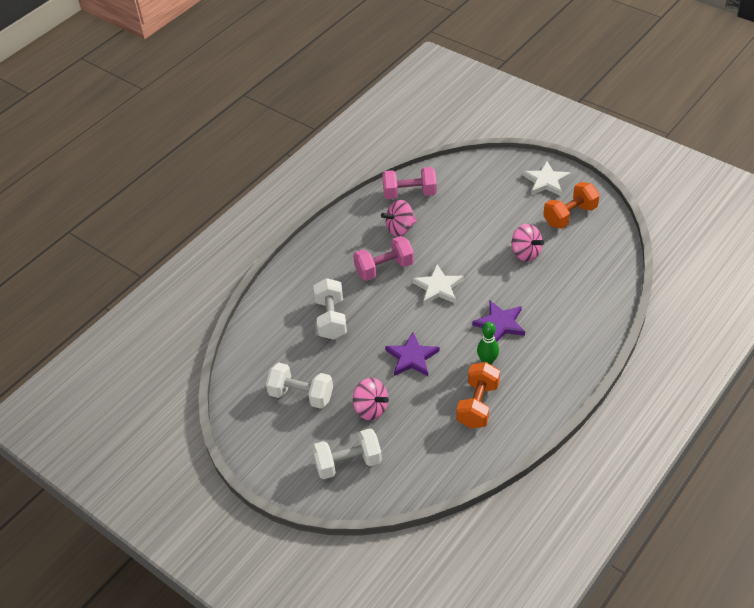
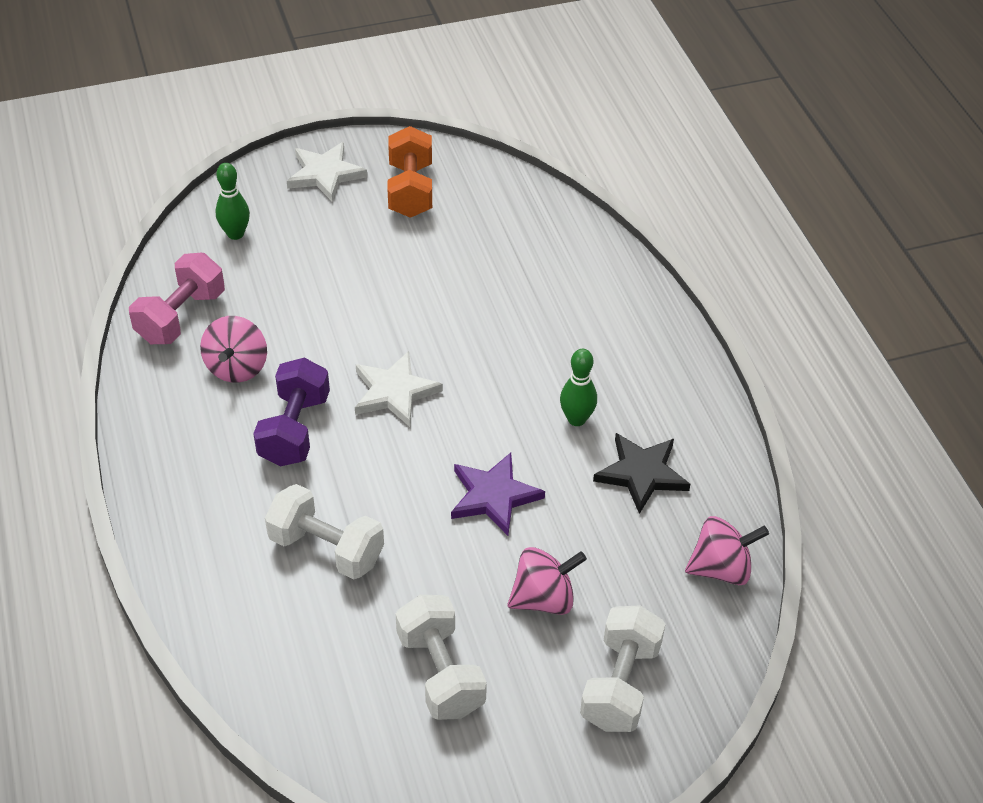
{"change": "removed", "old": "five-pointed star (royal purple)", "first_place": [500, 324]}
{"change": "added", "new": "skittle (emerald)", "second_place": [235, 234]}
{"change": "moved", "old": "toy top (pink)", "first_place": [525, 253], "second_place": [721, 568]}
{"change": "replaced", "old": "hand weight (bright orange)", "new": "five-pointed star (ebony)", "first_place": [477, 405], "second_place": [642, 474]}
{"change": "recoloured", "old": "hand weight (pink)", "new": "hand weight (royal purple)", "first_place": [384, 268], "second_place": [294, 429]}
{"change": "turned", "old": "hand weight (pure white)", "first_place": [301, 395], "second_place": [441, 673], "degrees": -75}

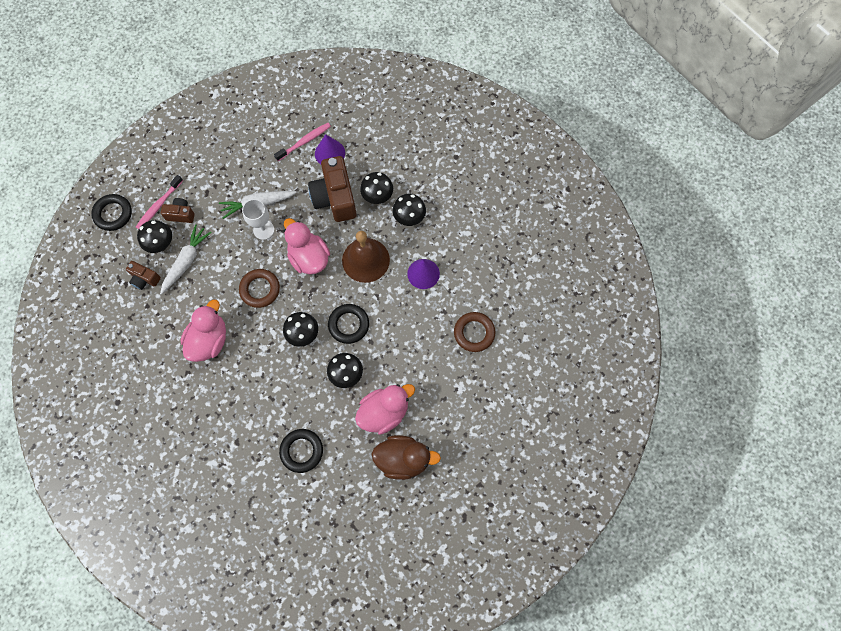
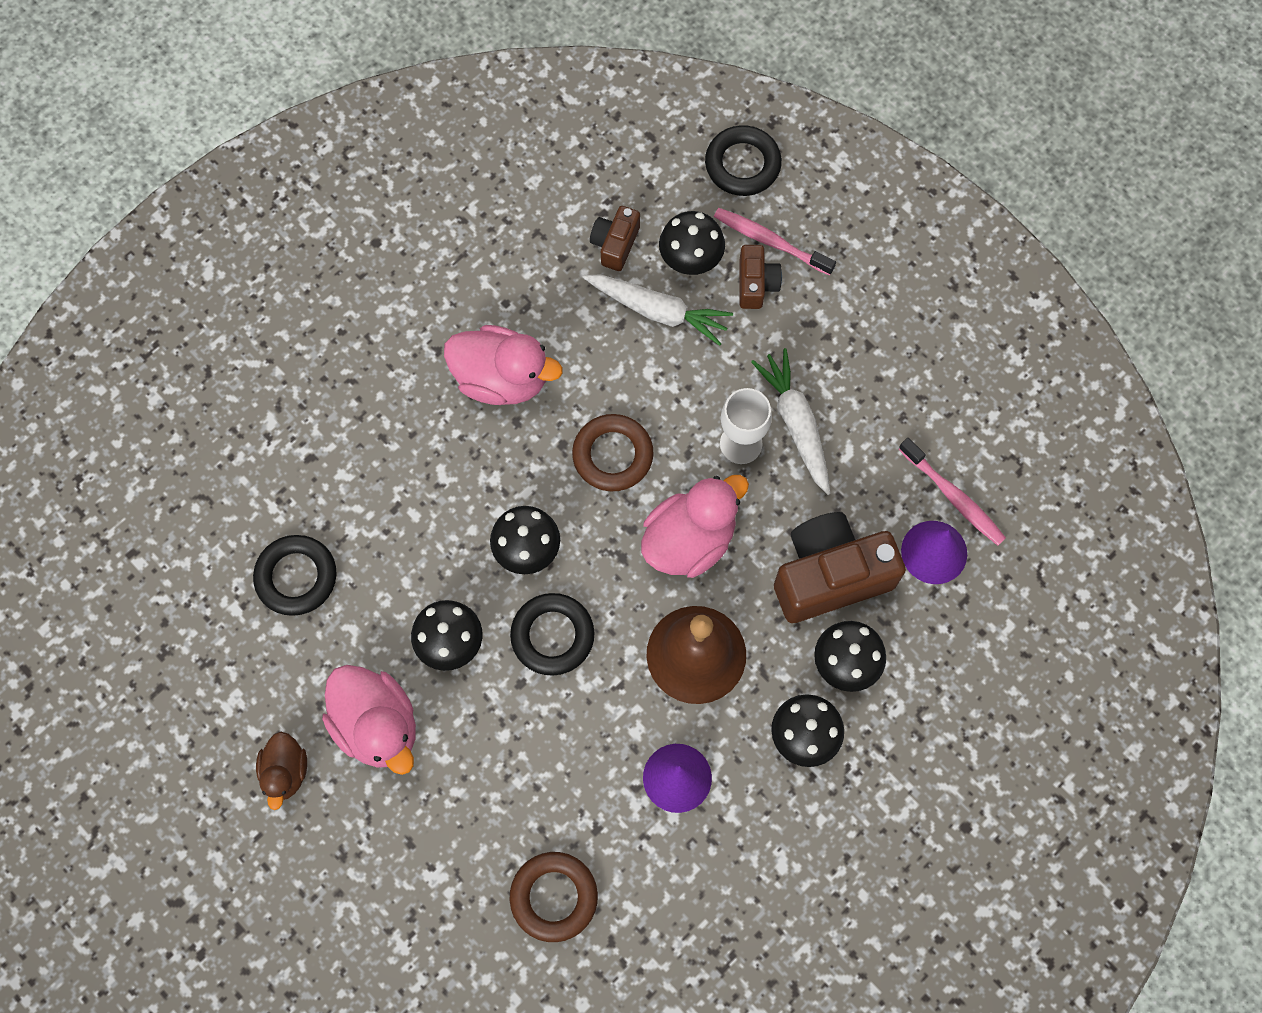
{"change": "resized", "old": "toy duck (dark brown)", "first_place": [403, 459], "second_place": [285, 772], "factor": 0.59}

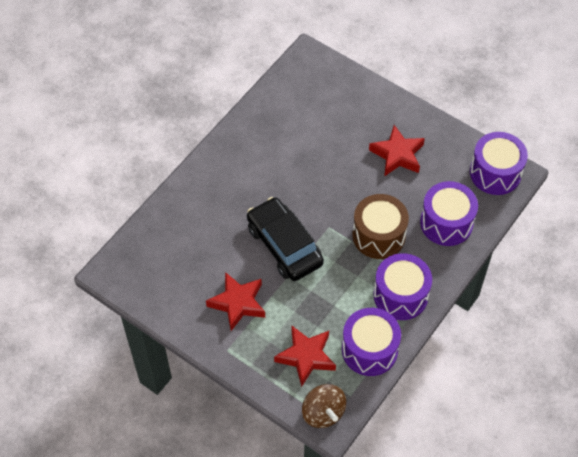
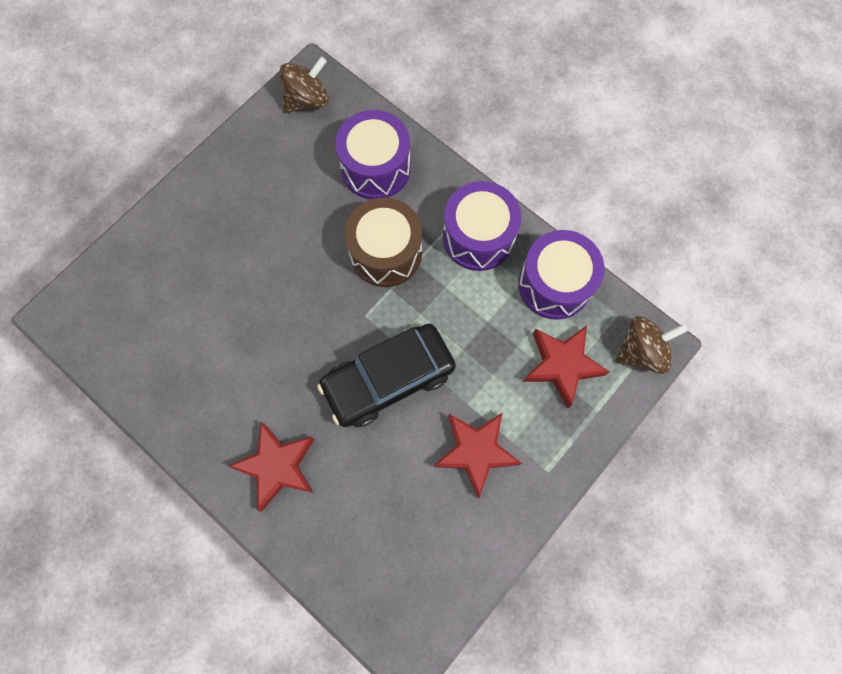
{"change": "moved", "old": "five-pointed star (crimson)", "first_place": [397, 155], "second_place": [277, 466]}
{"change": "replaced", "old": "snare drum (royal purple)", "new": "toy top (dark brown)", "first_place": [495, 173], "second_place": [307, 100]}

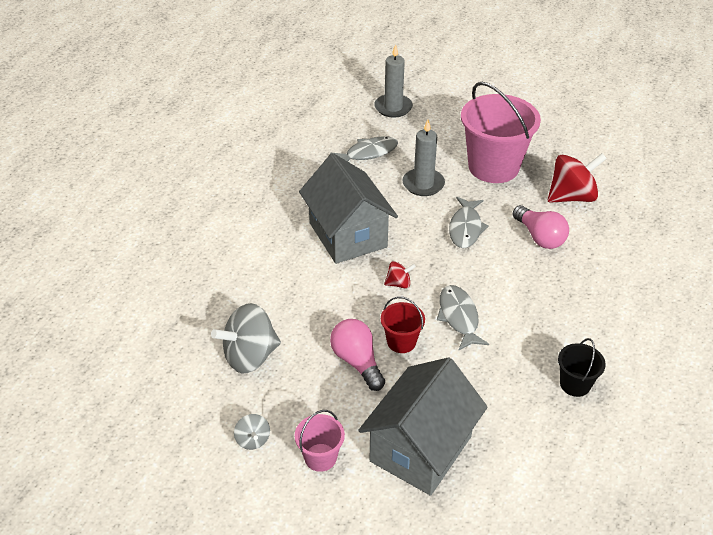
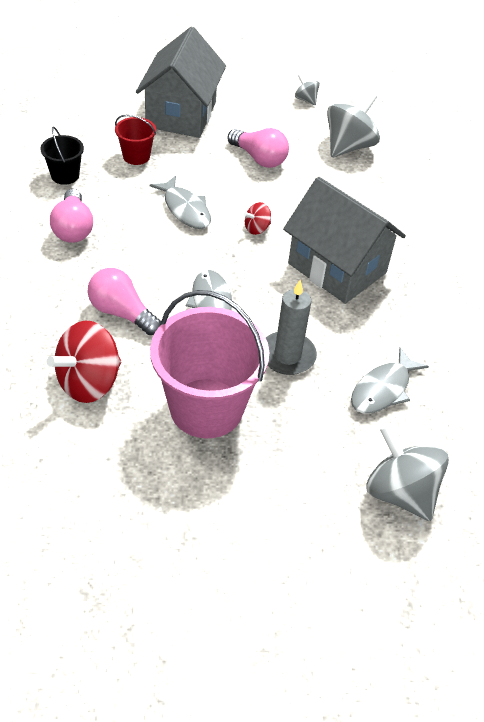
{"change": "removed", "old": "bucket (pink)", "first_place": [320, 457]}
{"change": "added", "new": "light bulb (pink)", "second_place": [73, 228]}
{"change": "moved", "old": "bucket (crimson)", "first_place": [401, 342], "second_place": [136, 156]}
{"change": "replaced", "old": "candle (ash-grey)", "new": "toy top (ash-grey)", "first_place": [393, 107], "second_place": [400, 492]}

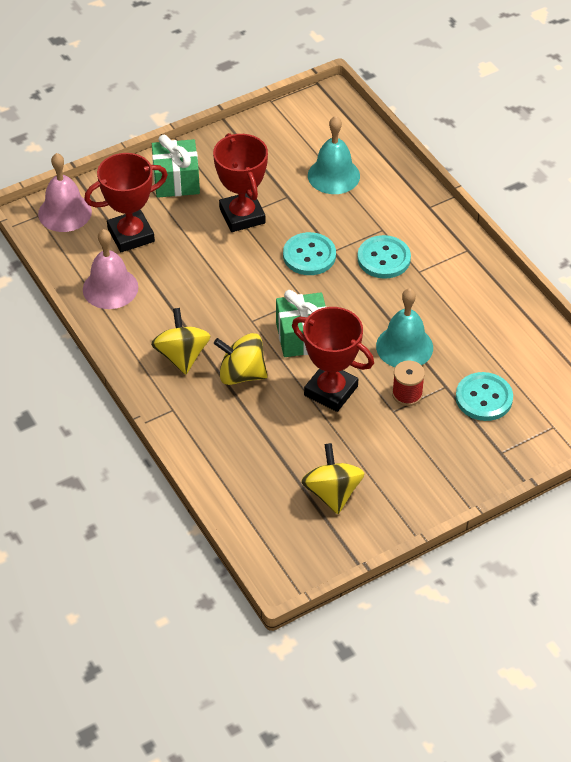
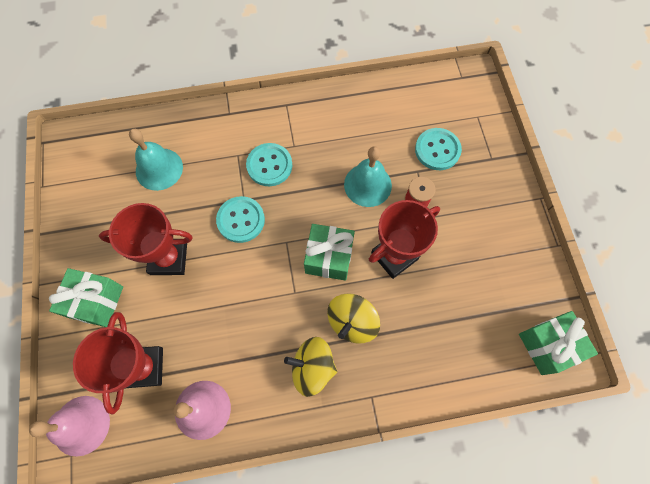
{"change": "removed", "old": "toy top (yellow)", "first_place": [332, 493]}
{"change": "added", "new": "present (emerald)", "second_place": [548, 345]}

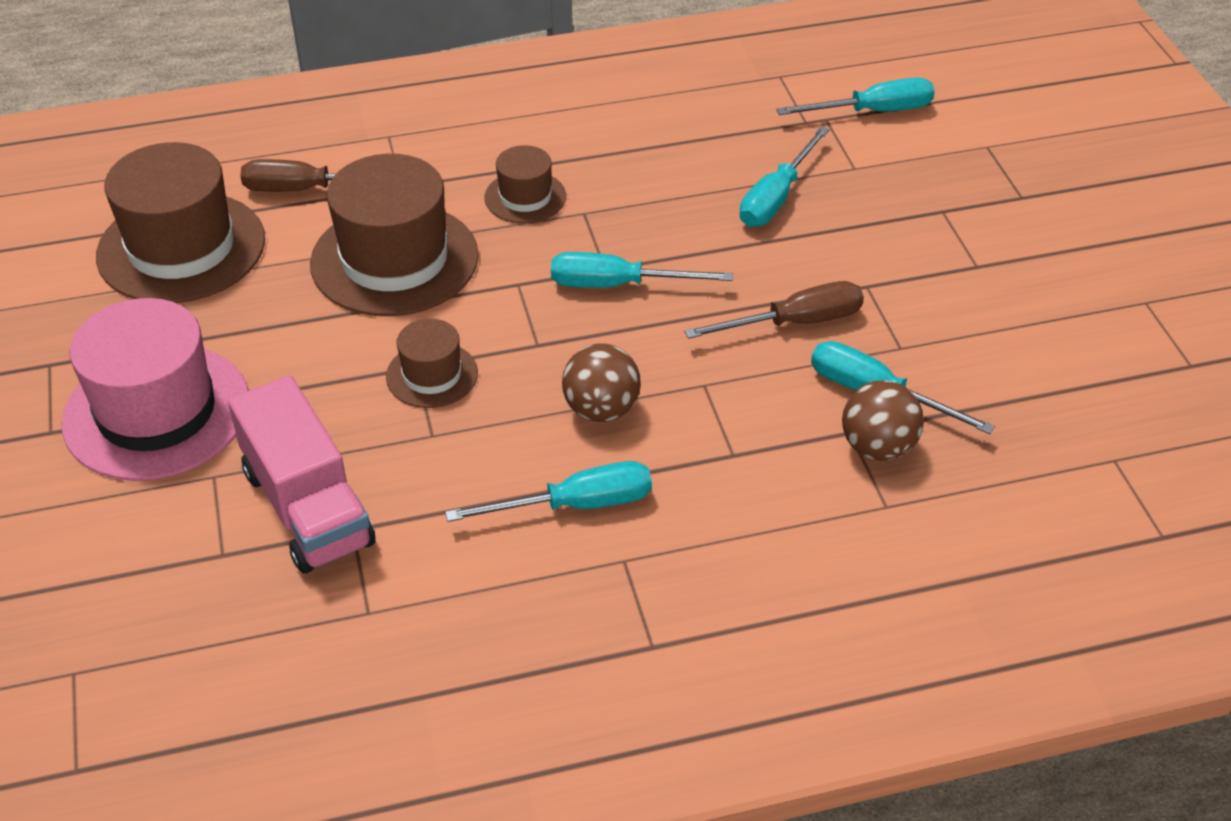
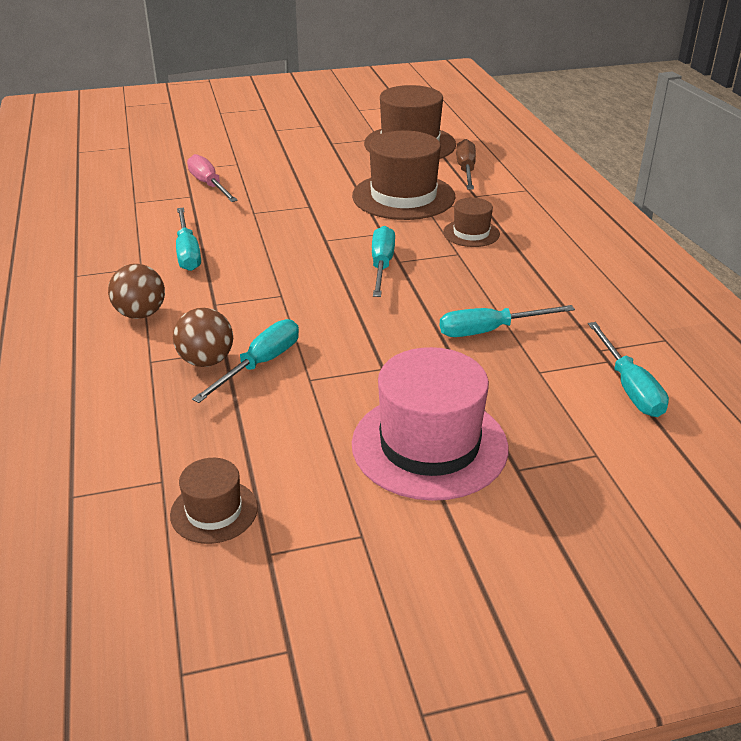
{"change": "removed", "old": "flat screwdriver (dark brown)", "first_place": [795, 323]}
{"change": "moved", "old": "tall hat (pink)", "first_place": [156, 412], "second_place": [429, 445]}
{"change": "moved", "old": "tall hat (dark brown)", "first_place": [432, 375], "second_place": [214, 511]}
{"change": "moved", "old": "sphere (dark brown)", "first_place": [601, 409], "second_place": [141, 314]}
{"change": "replaced", "old": "lorry (pink)", "new": "flat screwdriver (pink)", "first_place": [308, 507], "second_place": [209, 185]}
{"change": "turned", "old": "flat screwdriver (teal)", "first_place": [776, 197], "second_place": [490, 330], "degrees": -45}

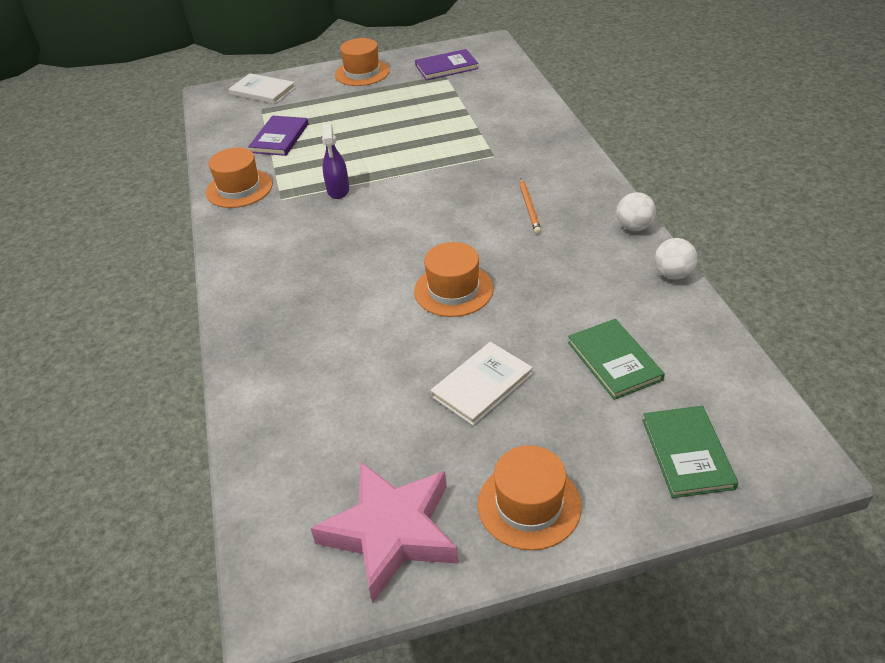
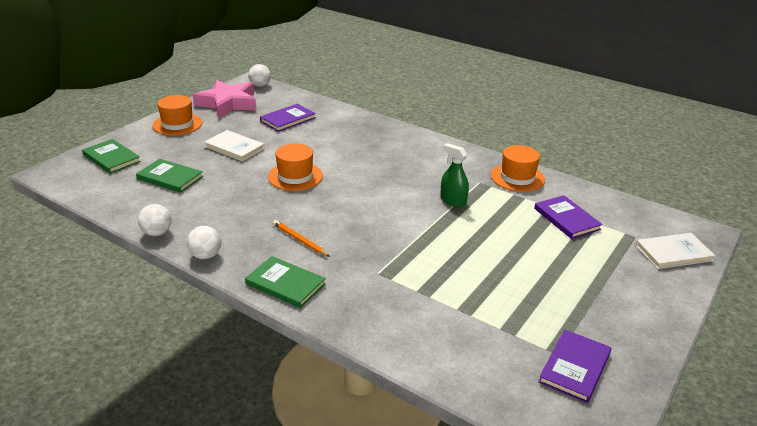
{"change": "removed", "old": "tall hat (bright orange)", "first_place": [362, 73]}
{"change": "added", "new": "hardcover (emerald)", "second_place": [285, 284]}
{"change": "added", "new": "sphere (pure white)", "second_place": [260, 85]}
{"change": "added", "new": "hardcover (royal purple)", "second_place": [288, 119]}
{"change": "recoloured", "old": "sprayer (royal purple)", "new": "sprayer (emerald)", "first_place": [338, 190], "second_place": [453, 201]}
{"change": "turned", "old": "hardcover (pure white)", "first_place": [482, 385], "second_place": [234, 147], "degrees": -60}

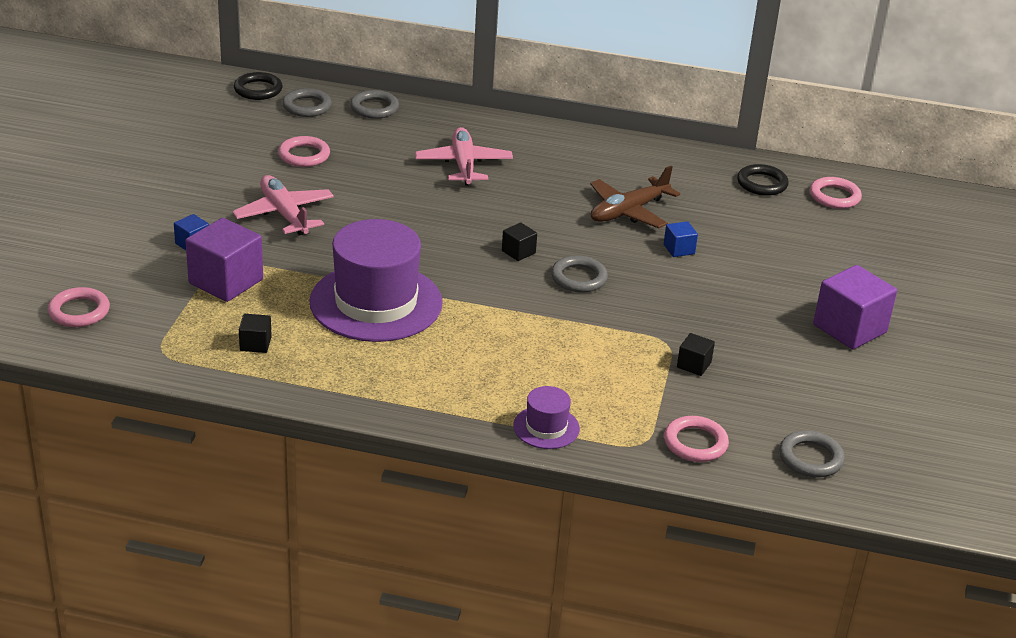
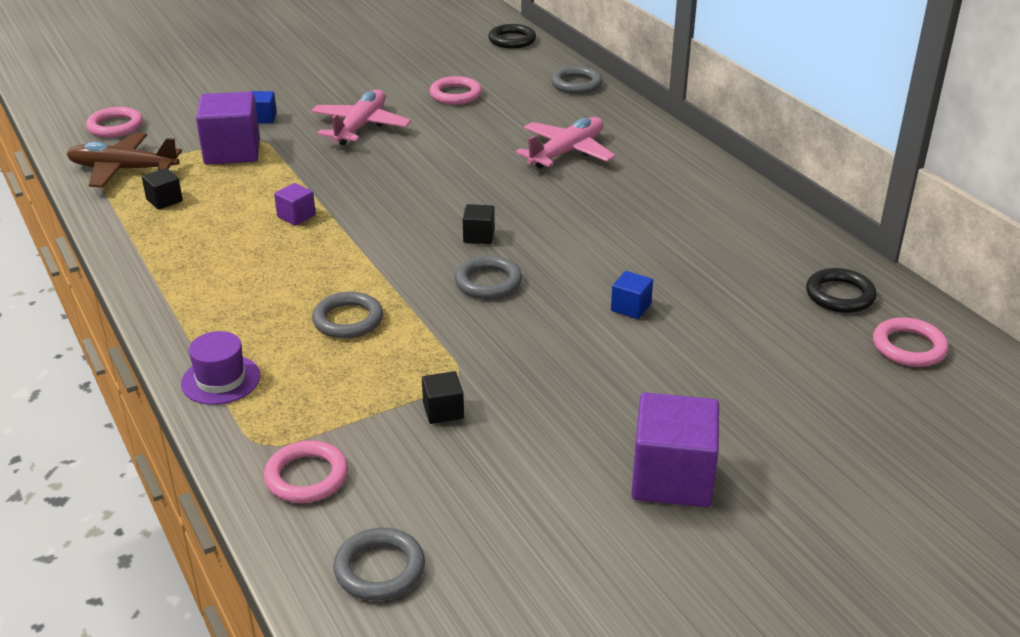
{"change": "moved", "old": "torus (ash-grey)", "first_place": [307, 106], "second_place": [348, 320]}
{"change": "moved", "old": "plane (dark brown)", "first_place": [628, 211], "second_place": [123, 169]}
{"change": "replaced", "old": "tall hat (royal purple)", "new": "solid cube (royal purple)", "first_place": [376, 302], "second_place": [296, 216]}

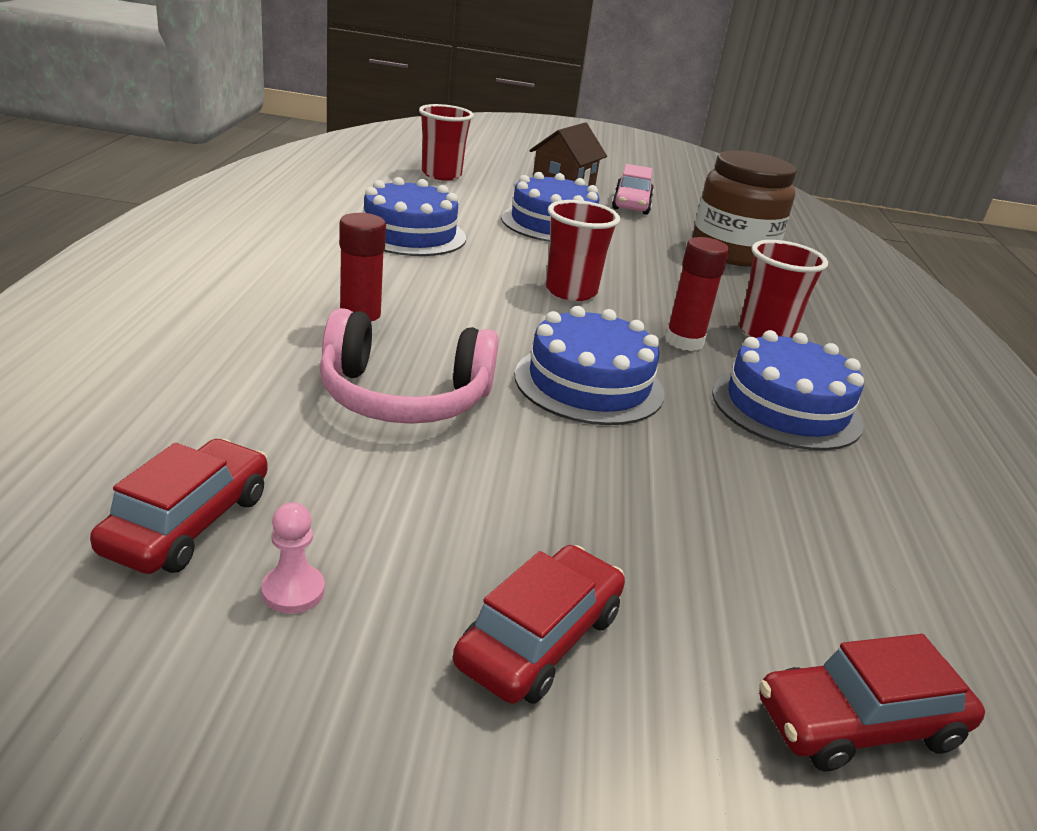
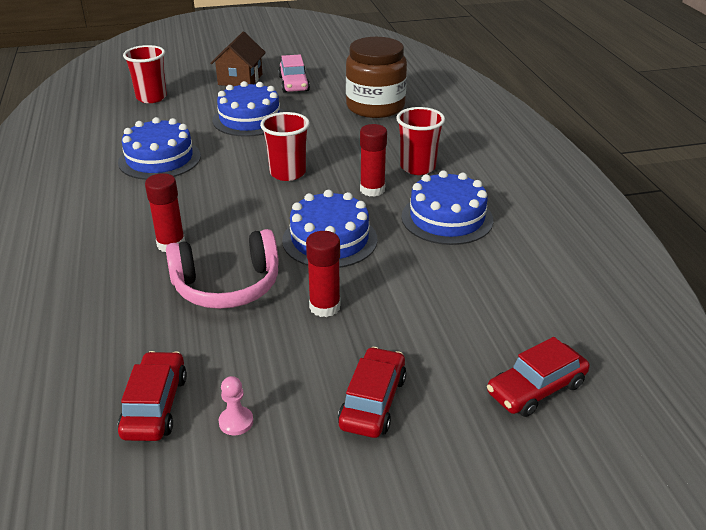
{"change": "added", "new": "glue stick (crimson)", "second_place": [324, 307]}

